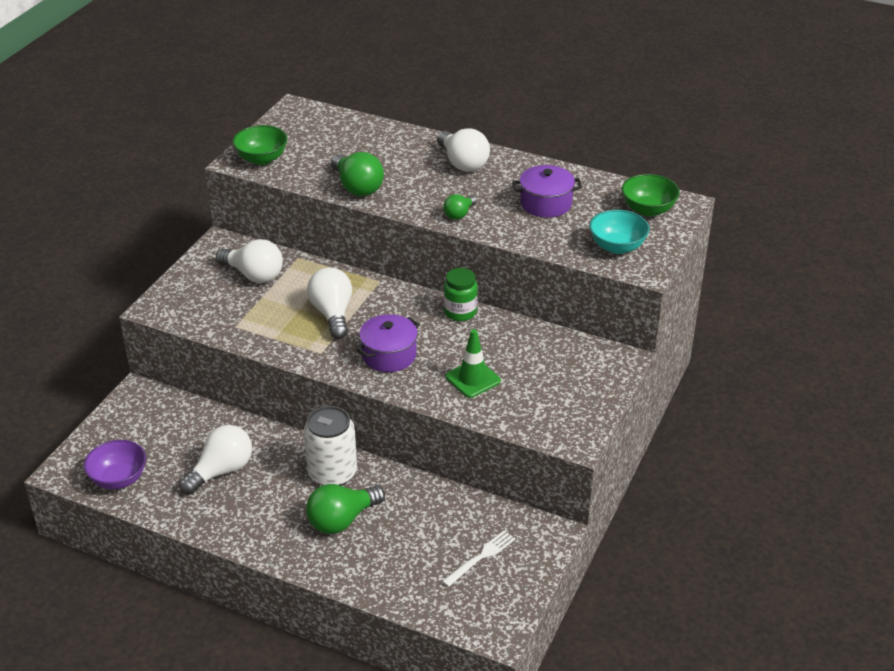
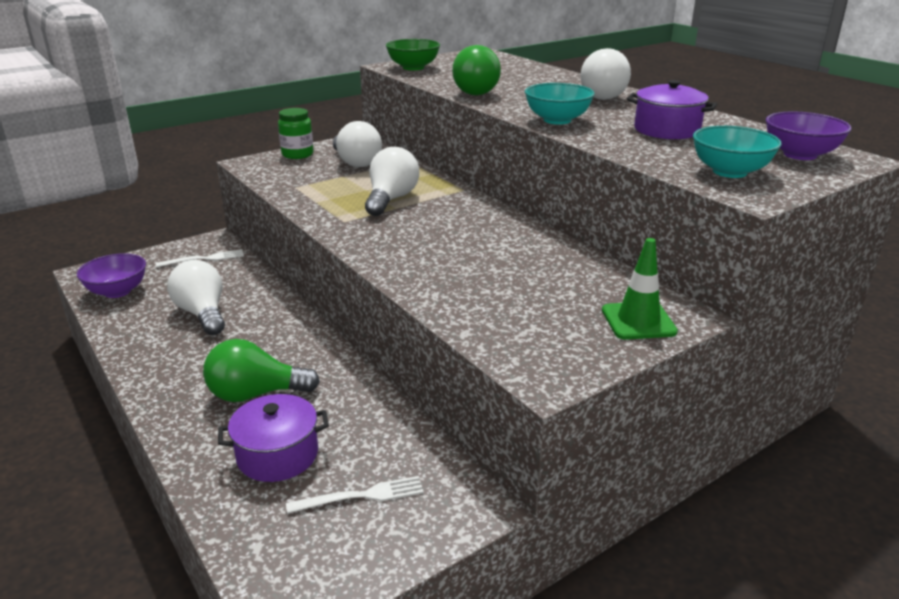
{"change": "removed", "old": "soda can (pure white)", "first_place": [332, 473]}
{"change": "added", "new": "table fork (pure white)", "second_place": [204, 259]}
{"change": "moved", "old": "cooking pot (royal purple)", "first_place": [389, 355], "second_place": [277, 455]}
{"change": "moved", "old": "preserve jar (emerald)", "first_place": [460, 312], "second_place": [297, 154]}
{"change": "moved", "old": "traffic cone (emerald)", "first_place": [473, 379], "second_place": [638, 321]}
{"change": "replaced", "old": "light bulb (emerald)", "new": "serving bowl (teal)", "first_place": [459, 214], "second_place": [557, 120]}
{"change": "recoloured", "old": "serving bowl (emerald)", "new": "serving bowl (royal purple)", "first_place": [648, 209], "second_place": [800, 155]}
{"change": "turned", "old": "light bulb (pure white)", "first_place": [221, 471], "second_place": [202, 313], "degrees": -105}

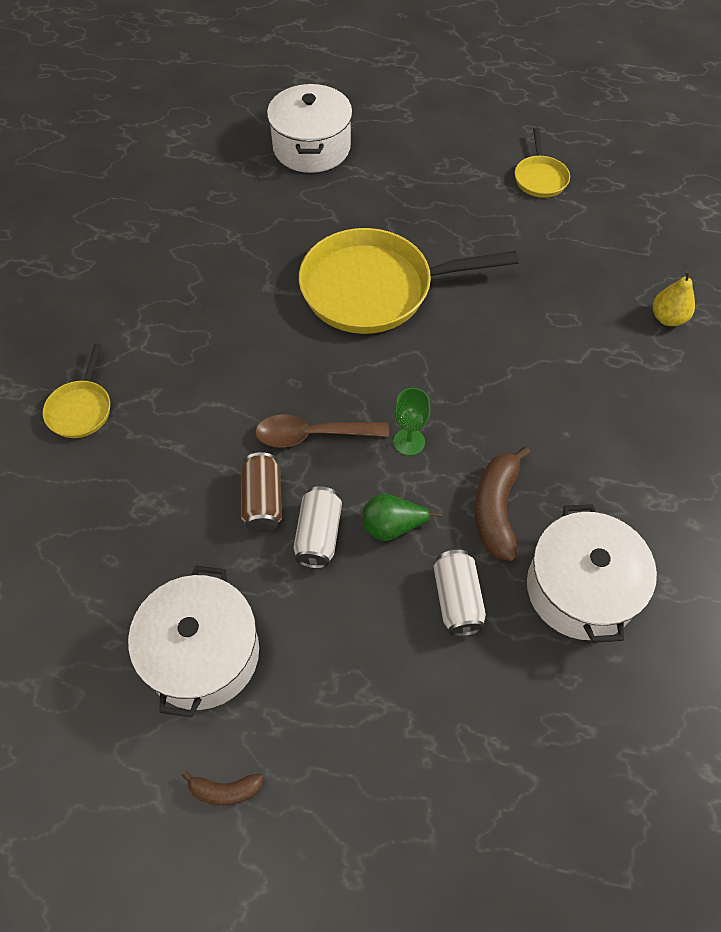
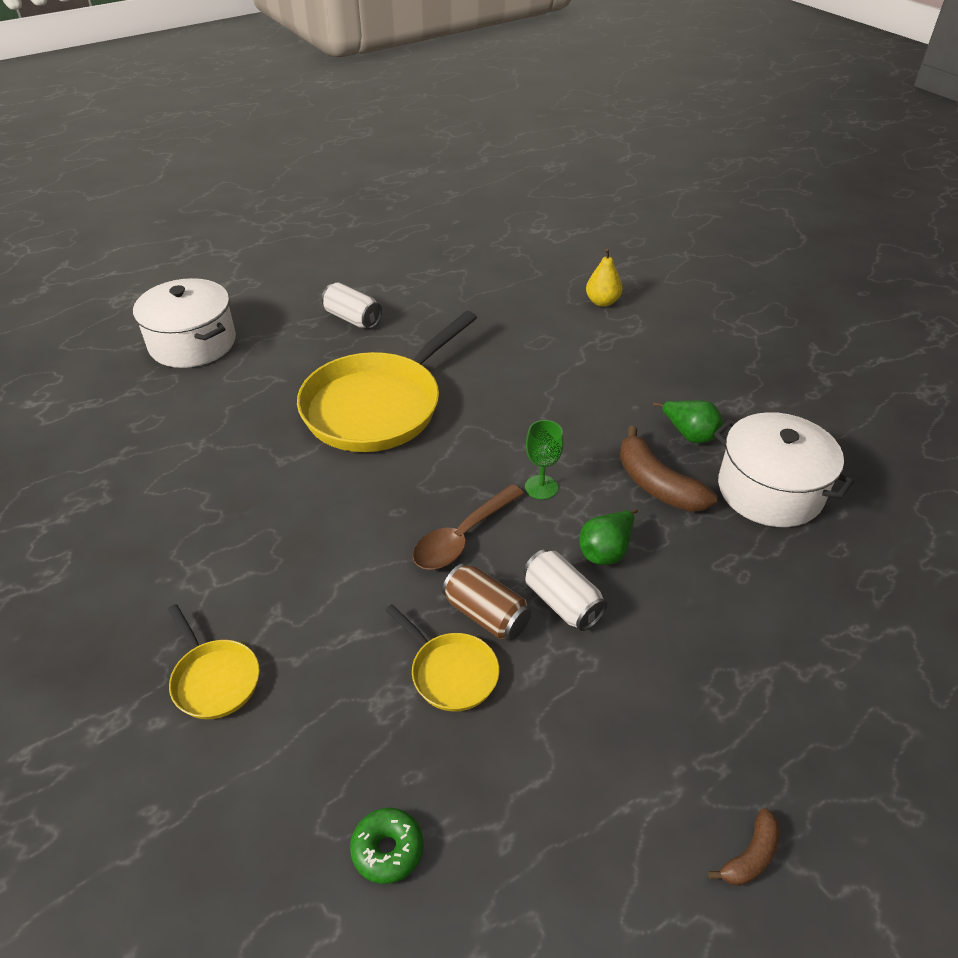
{"change": "removed", "old": "cooking pot (pure white)", "first_place": [202, 653]}
{"change": "added", "new": "glazed donut (emerald)", "second_place": [388, 849]}
{"change": "added", "new": "pear fruit (emerald)", "second_place": [689, 434]}
{"change": "moved", "old": "soda can (pure white)", "first_place": [457, 600], "second_place": [352, 318]}
{"change": "moved", "old": "skillet (yellow)", "first_place": [540, 178], "second_place": [450, 672]}

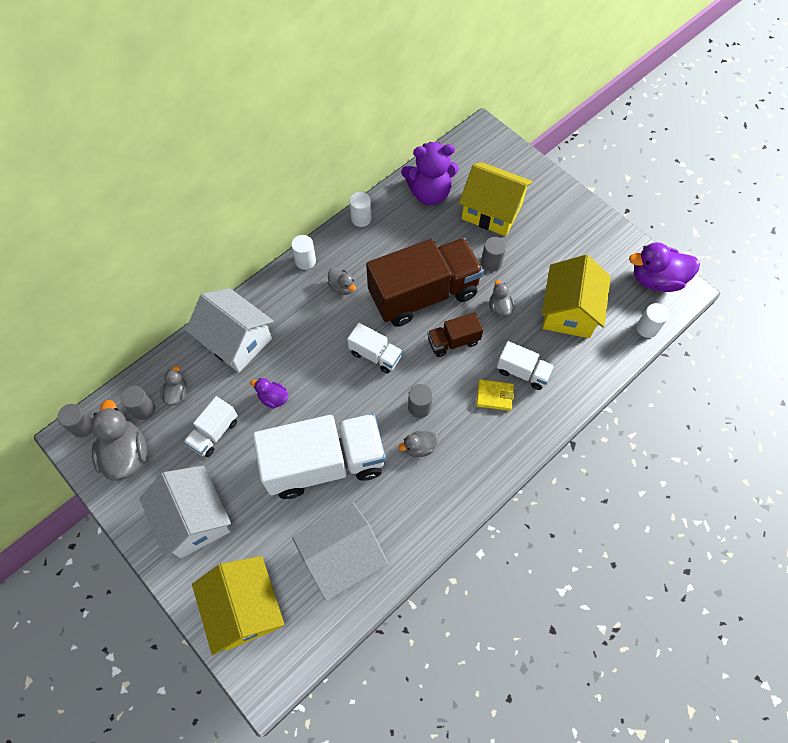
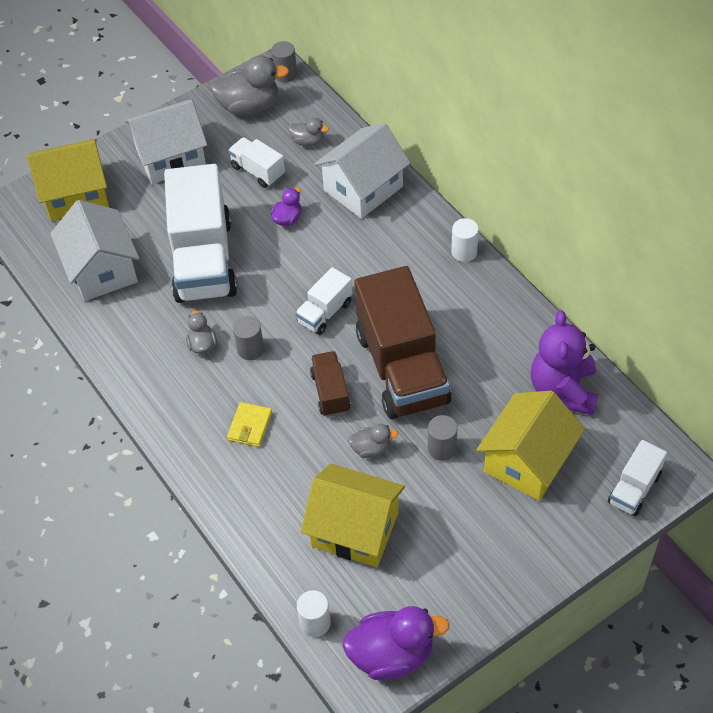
{"change": "removed", "old": "cylinder (ash-grey)", "first_place": [143, 409]}
{"change": "removed", "old": "toy duck (ash-grey)", "first_place": [342, 287]}
{"change": "removed", "old": "cylinder (pure white)", "first_place": [361, 218]}
{"change": "moved", "old": "lorry (pure white)", "first_place": [522, 372], "second_place": [634, 489]}
{"change": "turned", "old": "toy duck (royal purple)", "first_place": [656, 280], "second_place": [391, 655], "degrees": 75}

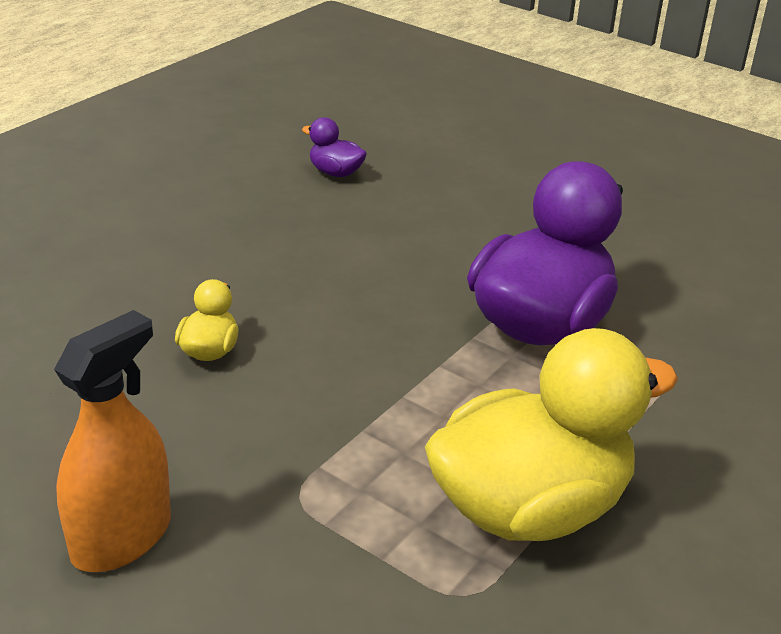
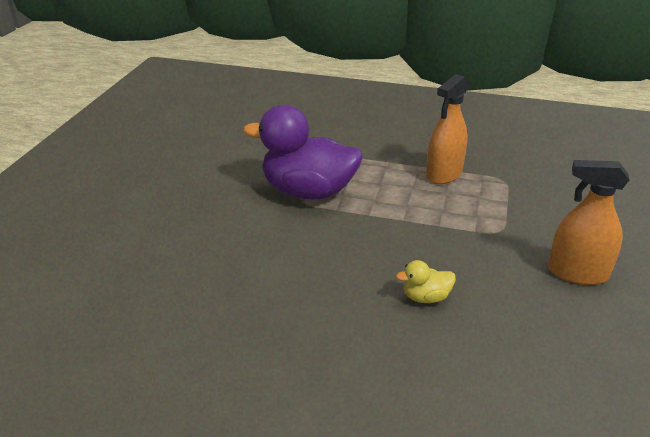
{"change": "removed", "old": "toy duck (royal purple)", "first_place": [335, 173]}
{"change": "replaced", "old": "toy duck (yellow)", "new": "sprayer (bright orange)", "first_place": [530, 508], "second_place": [444, 174]}

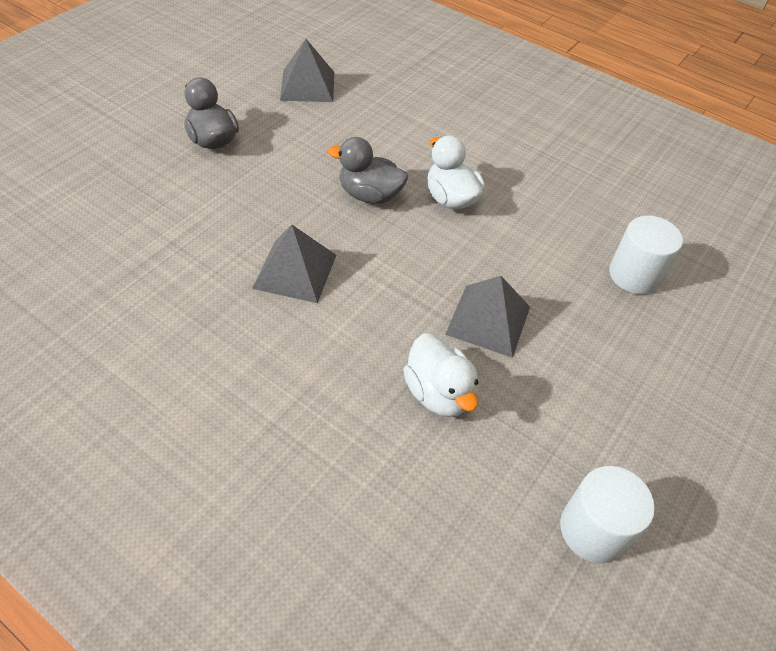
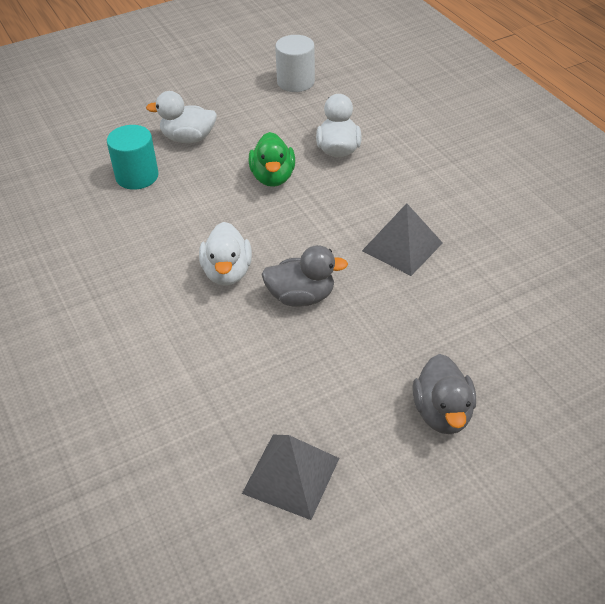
{"change": "added", "new": "toy duck (pure white)", "second_place": [188, 138]}
{"change": "replaced", "old": "solid pyramid (ash-grey)", "new": "toy duck (emerald)", "first_place": [488, 320], "second_place": [273, 177]}
{"change": "recoloured", "old": "cylinder (pure white)", "new": "cylinder (teal)", "first_place": [634, 275], "second_place": [137, 176]}
{"change": "turned", "old": "toy duck (ash-grey)", "first_place": [369, 195], "second_place": [301, 296], "degrees": -45}

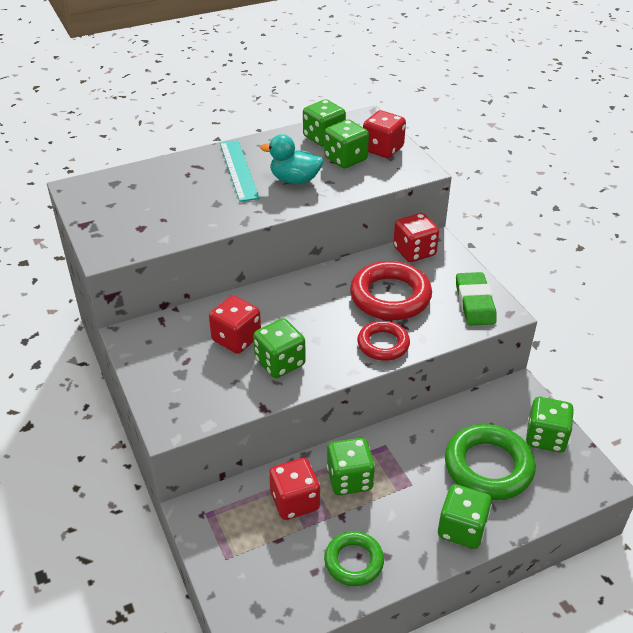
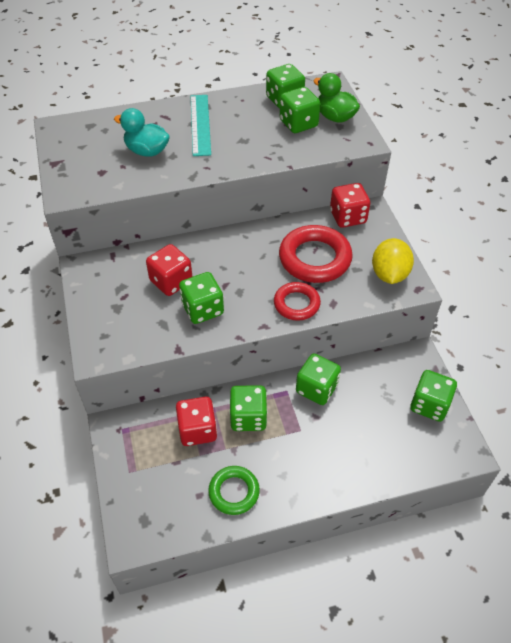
{"change": "removed", "old": "torus (emerald)", "first_place": [488, 467]}
{"change": "moved", "old": "toy duck (teal)", "first_place": [294, 180], "second_place": [147, 151]}
{"change": "moved", "old": "game die (emerald)", "first_place": [461, 529], "second_place": [316, 388]}
{"change": "replaced", "old": "game die (crimson)", "new": "toy duck (emerald)", "first_place": [382, 149], "second_place": [335, 117]}
{"change": "replaced", "old": "eraser (emerald)", "new": "lemon (yellow)", "first_place": [474, 302], "second_place": [389, 274]}

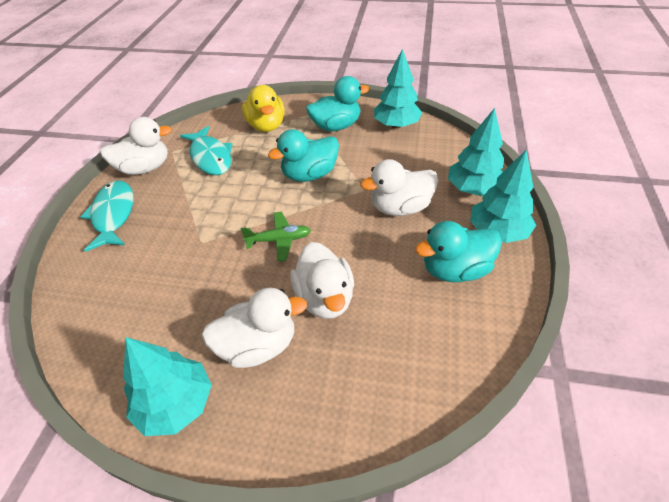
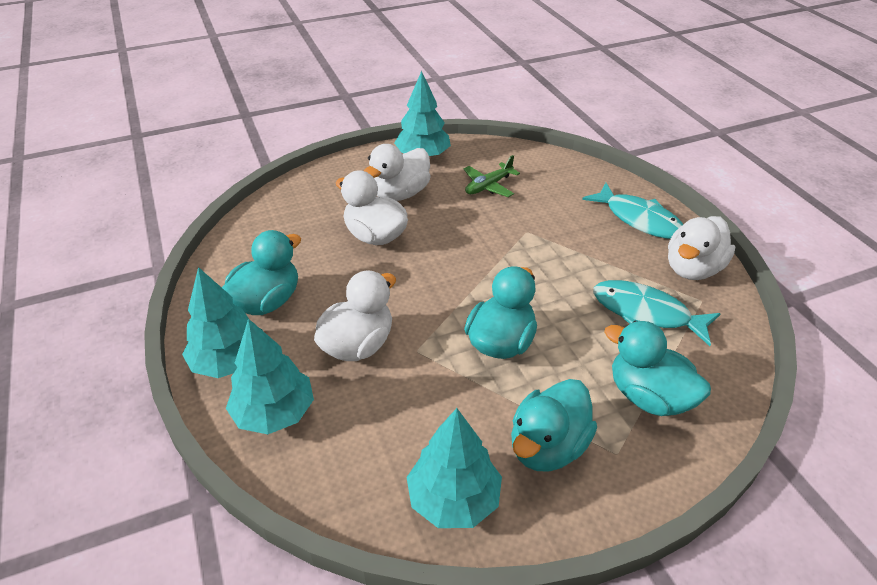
{"change": "moved", "old": "plane (emerald)", "first_place": [279, 240], "second_place": [488, 186]}
{"change": "recoloured", "old": "toy duck (yellow)", "new": "toy duck (teal)", "first_place": [266, 126], "second_place": [648, 396]}

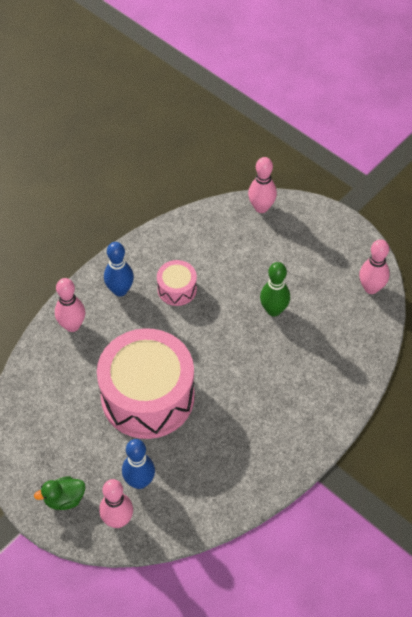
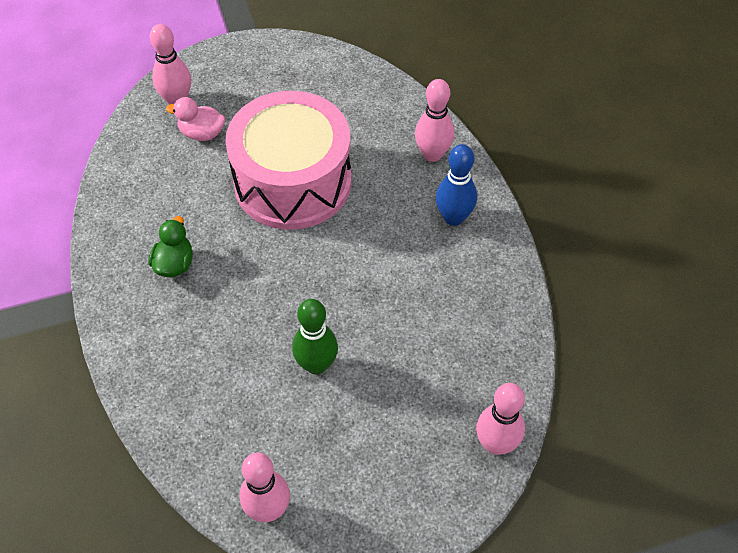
{"change": "removed", "old": "snare drum (pink)", "first_place": [177, 289]}
{"change": "moved", "old": "toy duck (emerald)", "first_place": [64, 499], "second_place": [174, 264]}
{"change": "replaced", "old": "skittle (blue)", "new": "toy duck (pink)", "first_place": [139, 481], "second_place": [202, 133]}

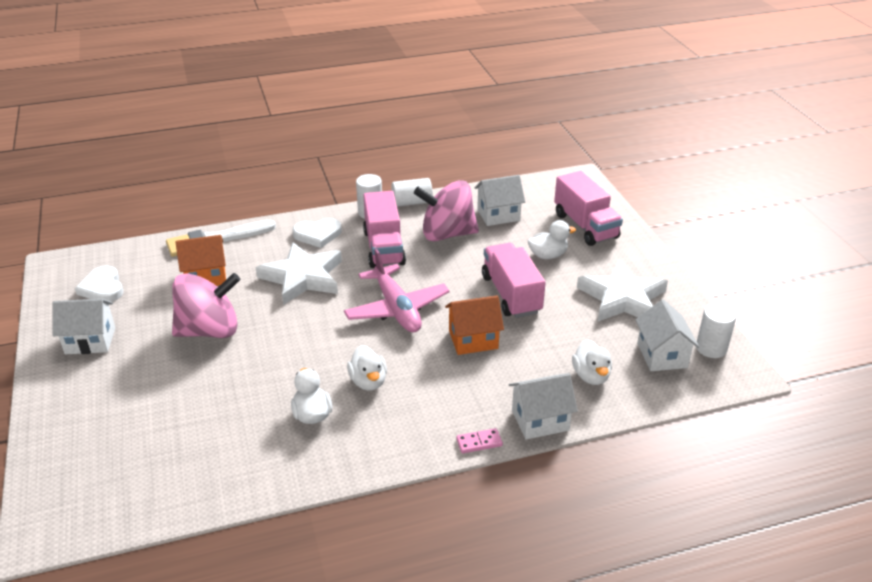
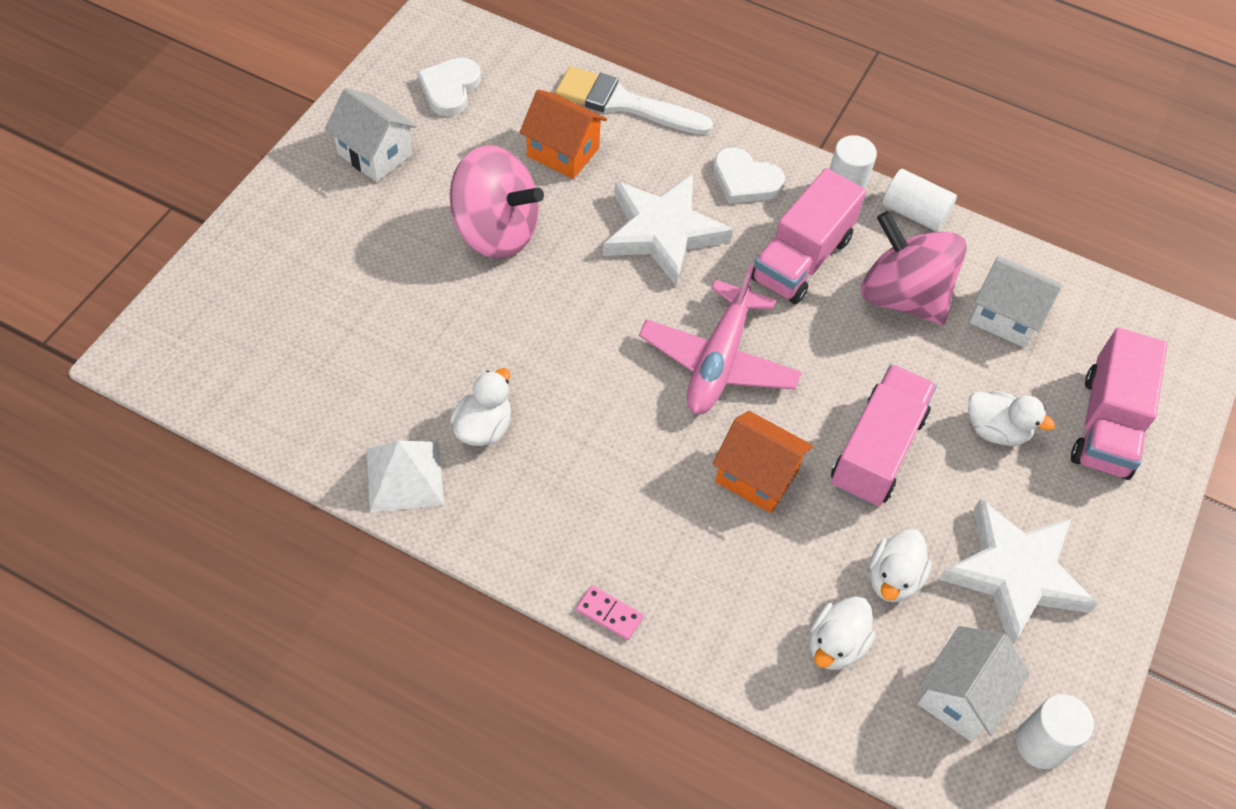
{"change": "removed", "old": "toy house (pure white)", "first_place": [540, 420]}
{"change": "added", "new": "solid pyramid (pure white)", "second_place": [404, 476]}
{"change": "moved", "old": "toy duck (pure white)", "first_place": [368, 381], "second_place": [893, 578]}

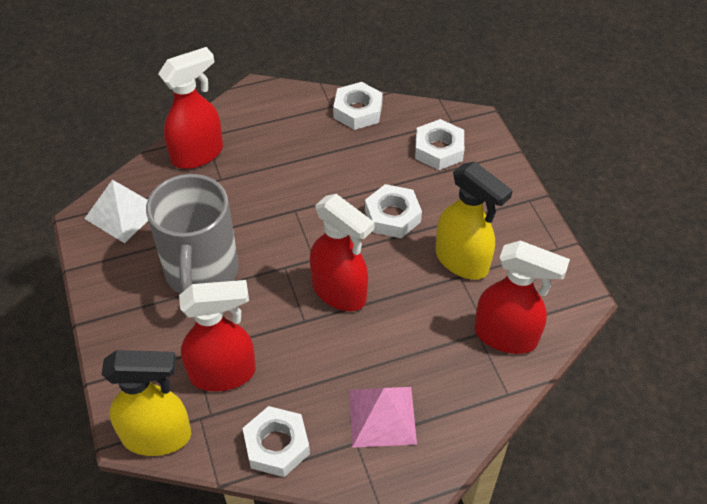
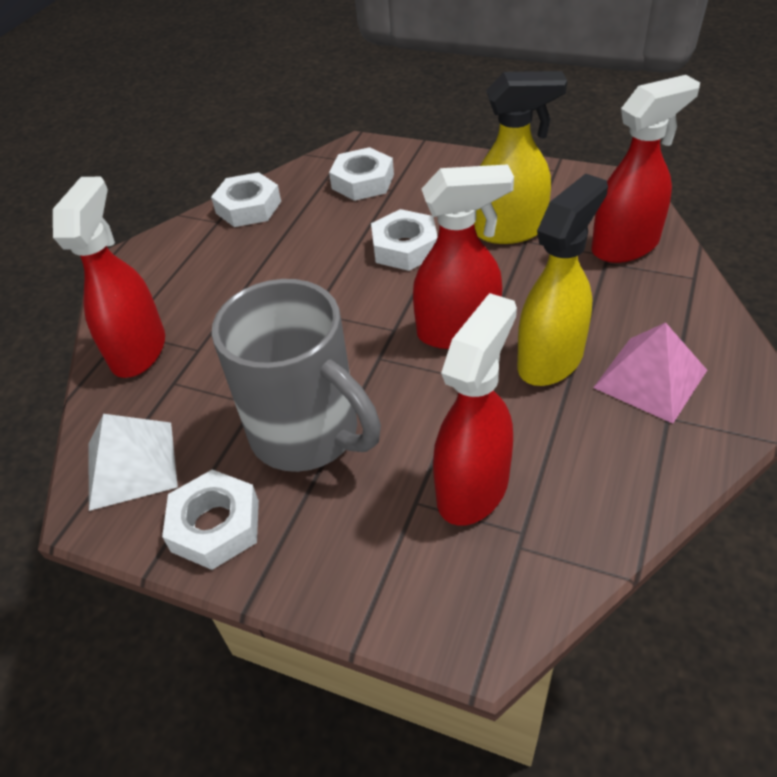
{"change": "moved", "old": "sprayer (yellow)", "first_place": [158, 436], "second_place": [551, 359]}
{"change": "moved", "old": "hexagon nut (pure white)", "first_place": [277, 445], "second_place": [215, 525]}

